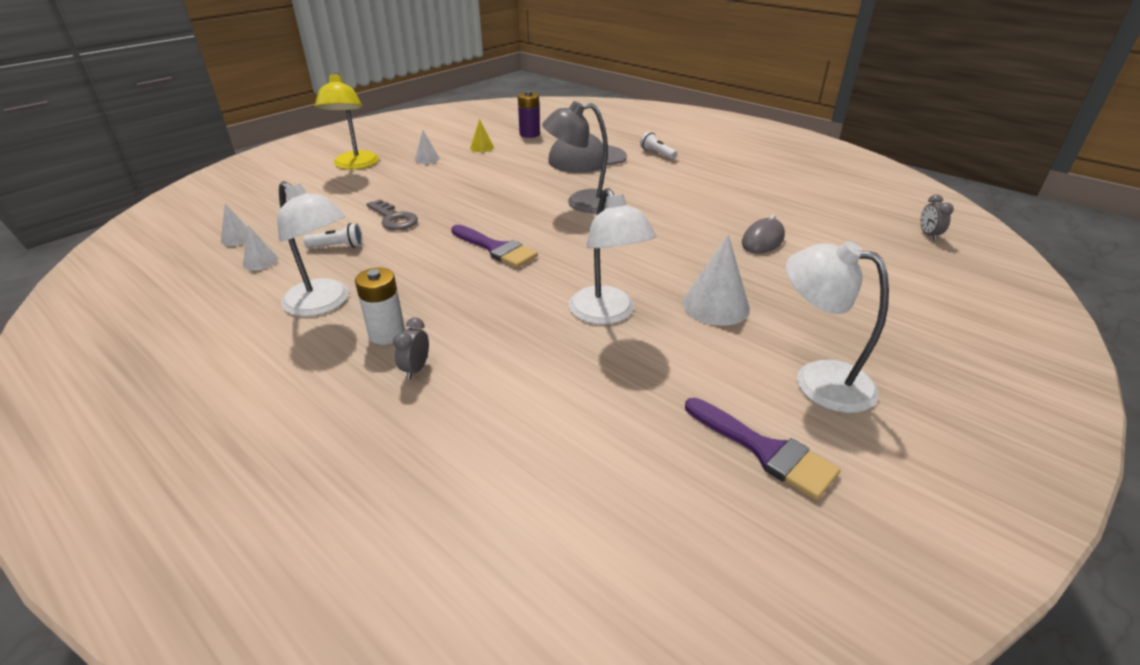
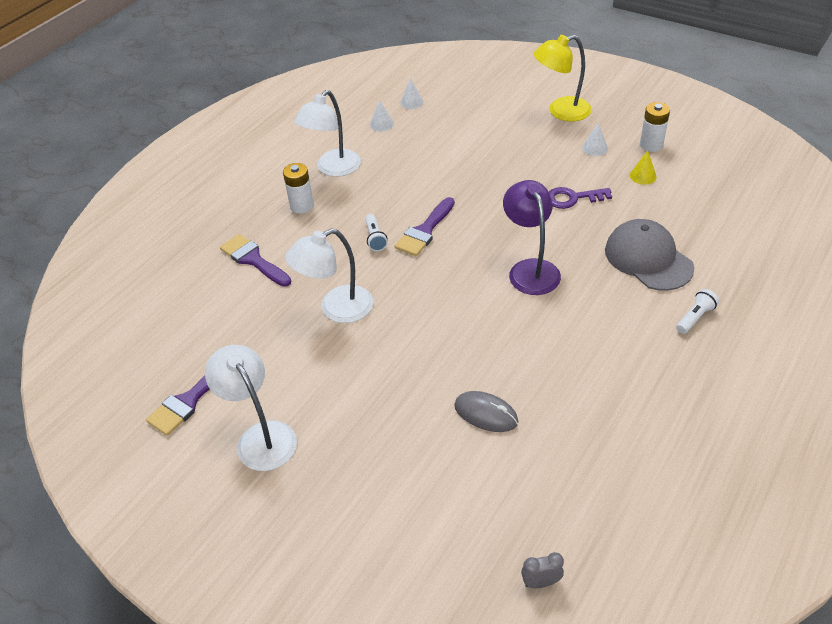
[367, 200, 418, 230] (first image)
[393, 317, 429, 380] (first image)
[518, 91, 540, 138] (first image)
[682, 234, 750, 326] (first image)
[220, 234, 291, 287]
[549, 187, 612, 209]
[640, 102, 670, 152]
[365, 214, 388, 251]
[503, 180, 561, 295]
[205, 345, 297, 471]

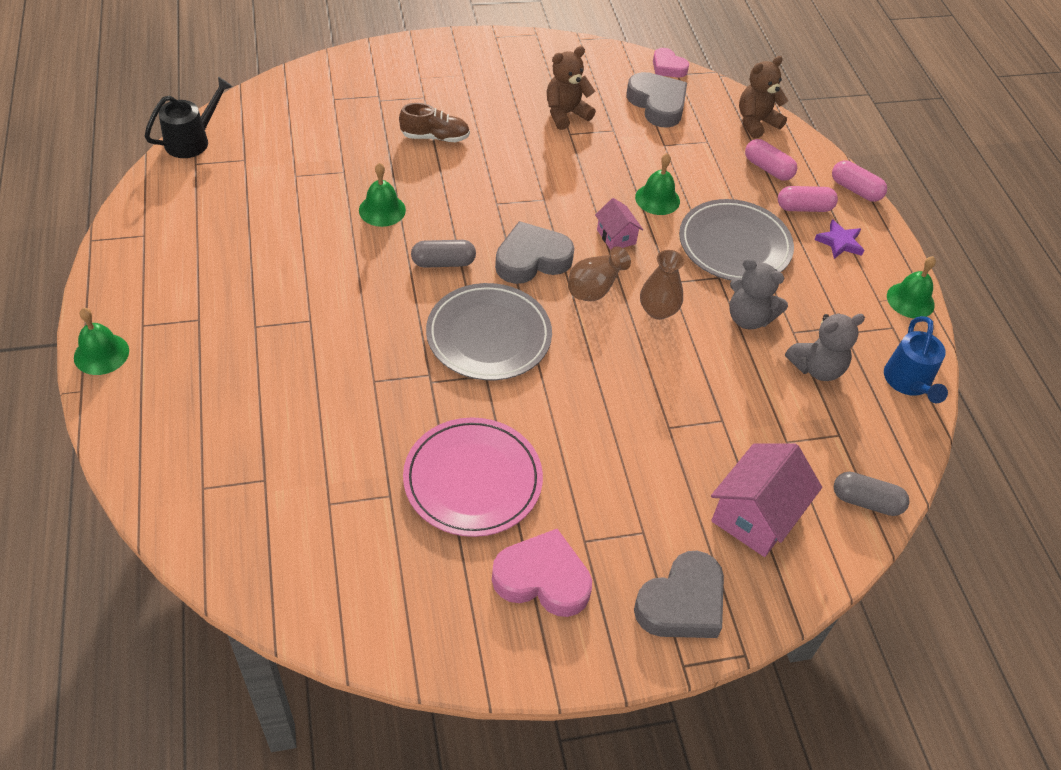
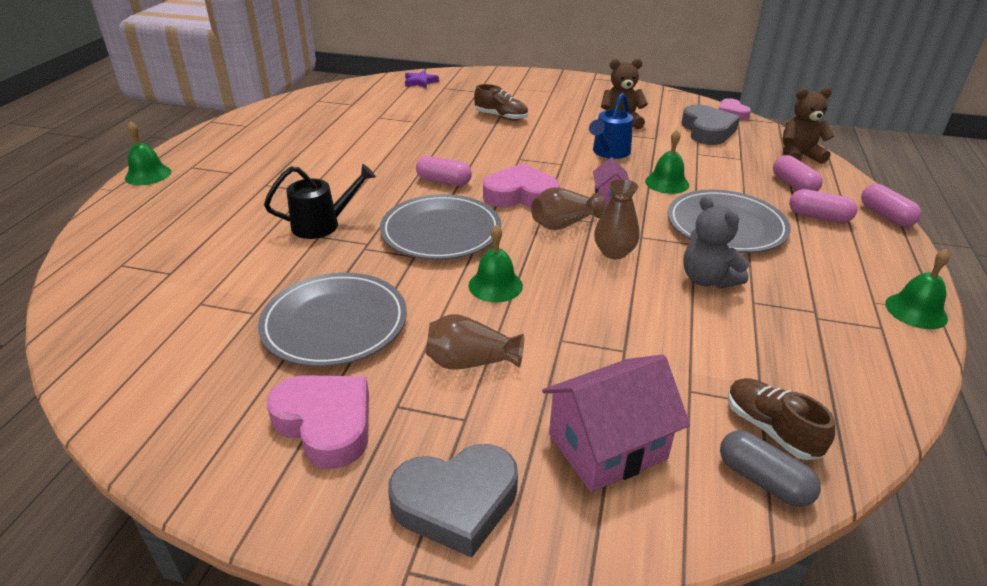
[785, 313, 865, 381] (first image)
[426, 314, 524, 370]
[728, 378, 835, 460]
[264, 164, 376, 239]
[468, 224, 523, 302]
[405, 70, 439, 88]
[589, 93, 633, 159]
[258, 273, 407, 367]
[416, 156, 472, 186]
[483, 163, 560, 208]

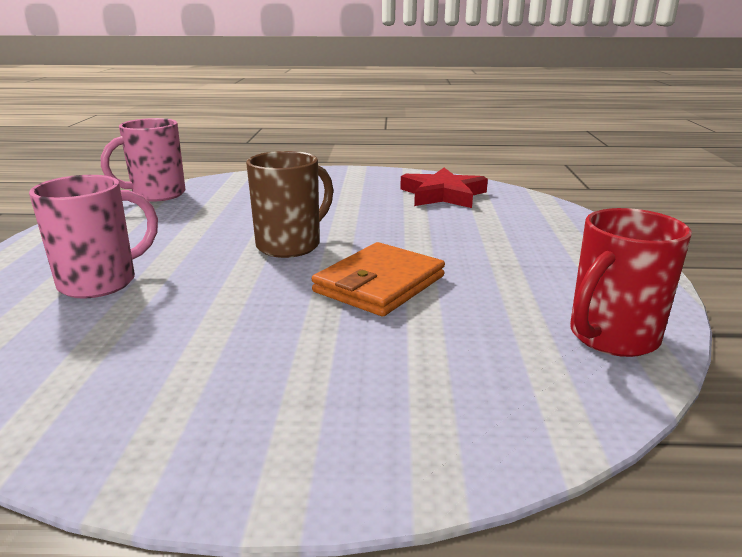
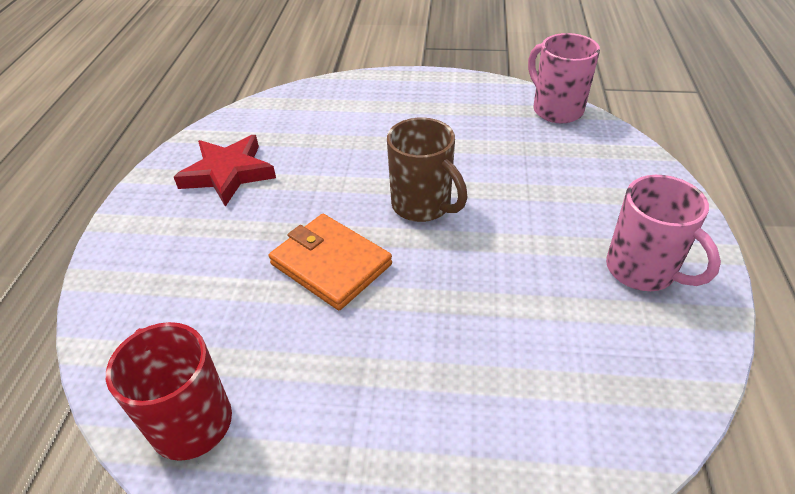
[606, 175, 721, 291]
[174, 135, 276, 207]

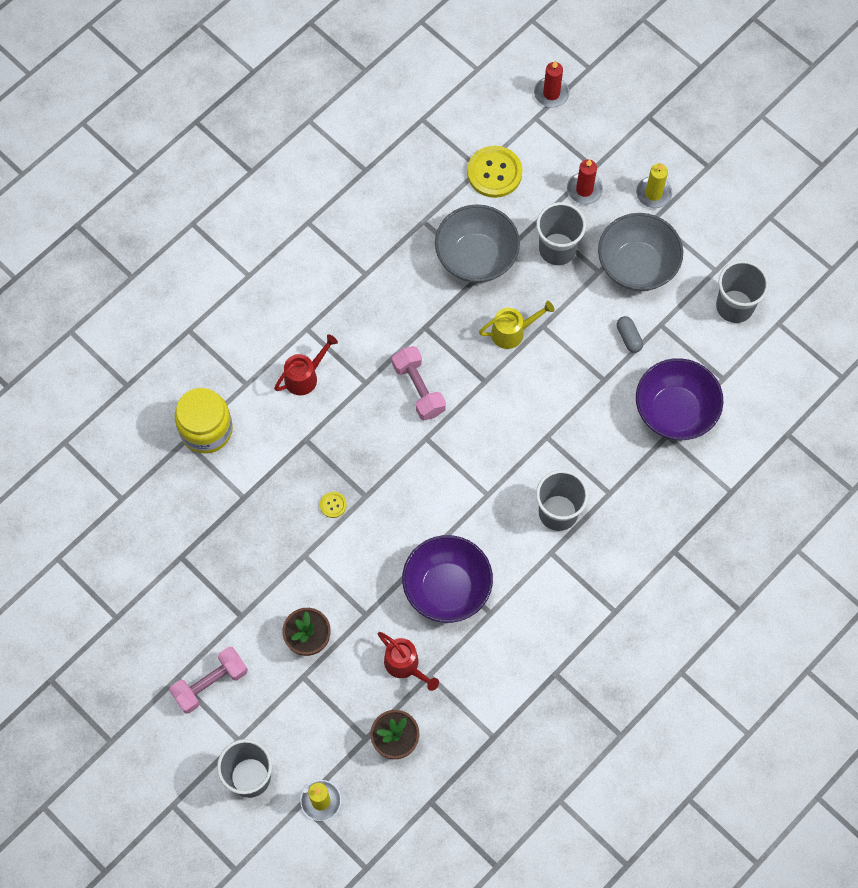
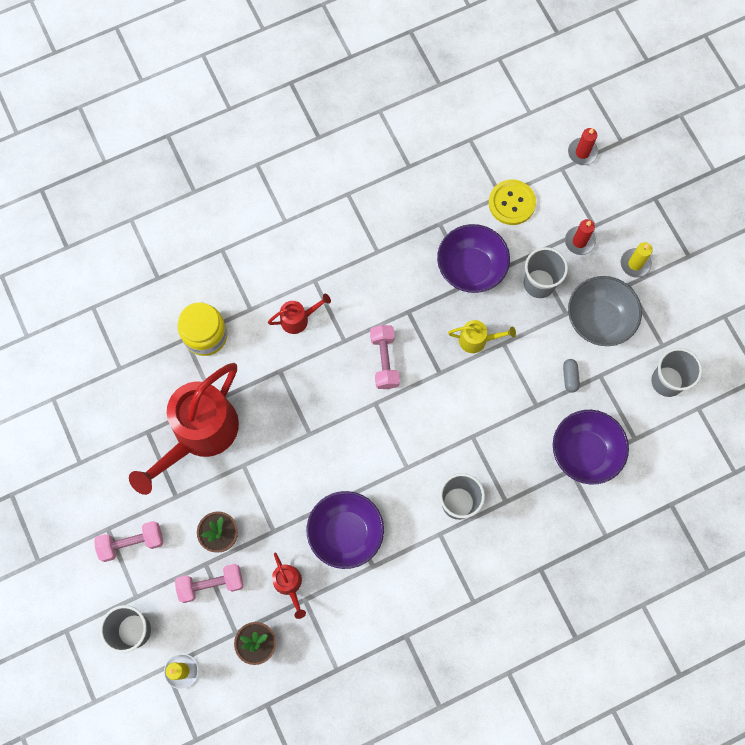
[320, 492, 347, 518] (first image)
[129, 363, 239, 495]
[175, 564, 243, 603]
[437, 224, 510, 293]

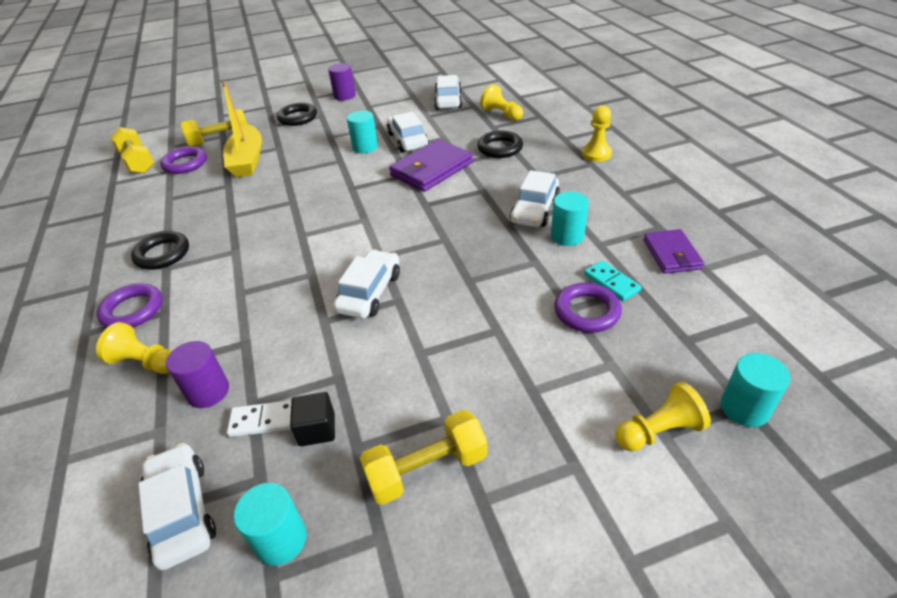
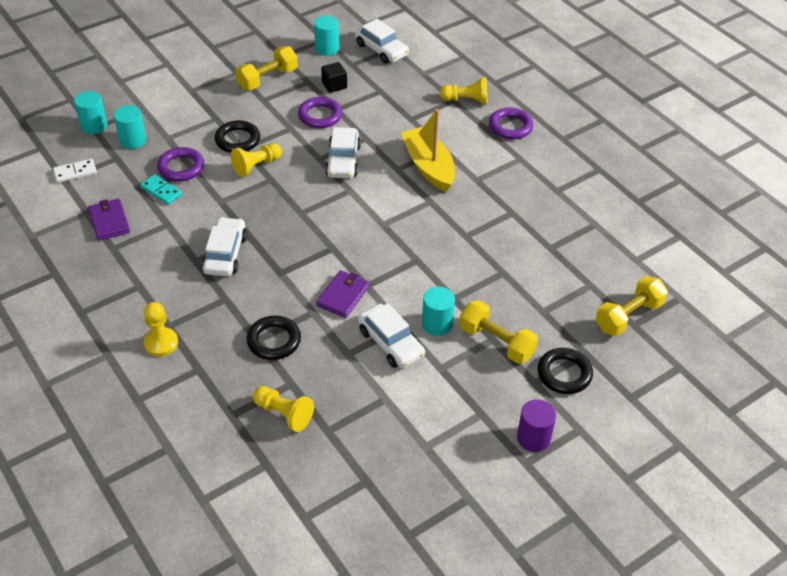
[166, 341, 229, 408] (first image)
[434, 75, 462, 109] (first image)
[459, 300, 538, 364]
[215, 120, 260, 153]
[298, 97, 342, 128]
[401, 109, 455, 192]
[53, 159, 97, 183]
[114, 105, 146, 149]
[231, 143, 282, 177]
[316, 270, 369, 318]

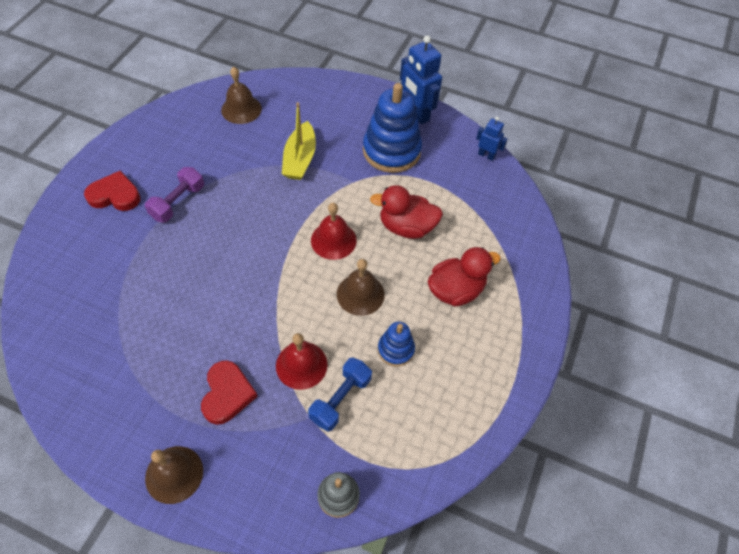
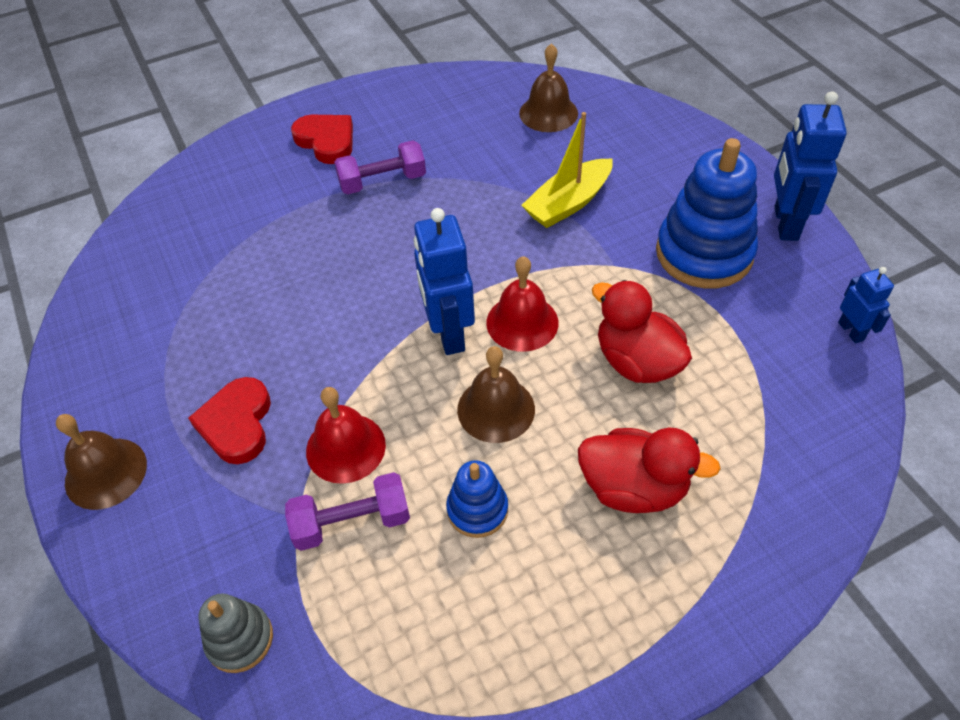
[414, 208, 475, 355]
[285, 472, 410, 551]
[188, 377, 271, 464]

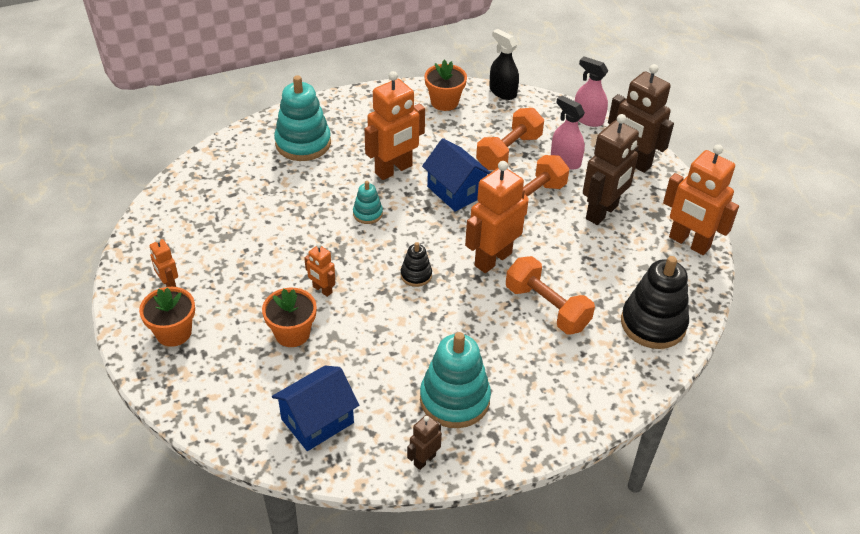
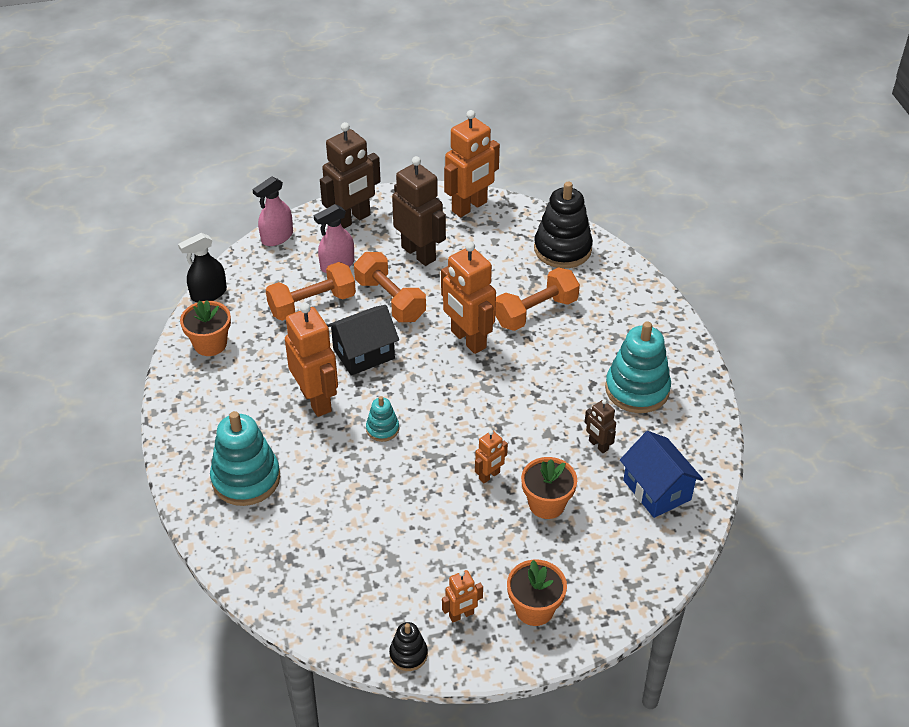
[389, 622, 428, 671]
[585, 399, 616, 453]
[327, 305, 399, 376]
[266, 262, 356, 321]

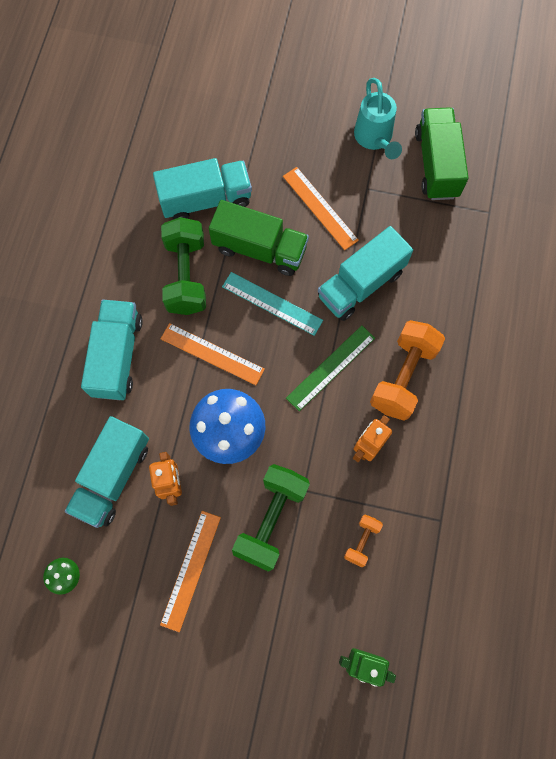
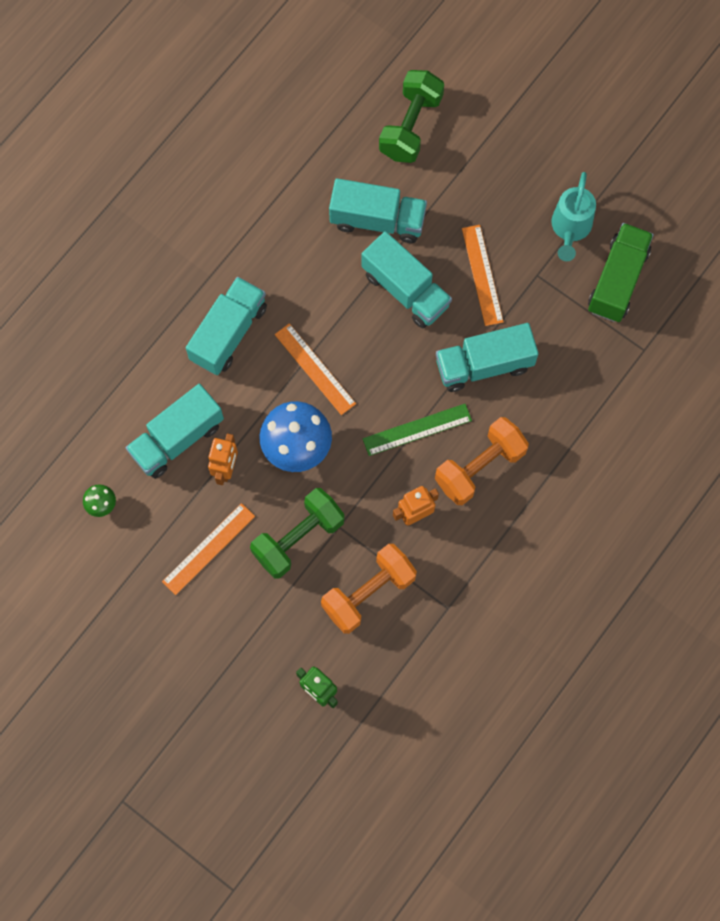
[222, 272, 323, 336] (first image)
[379, 70, 444, 163]
[362, 231, 452, 328]
[321, 544, 417, 634]

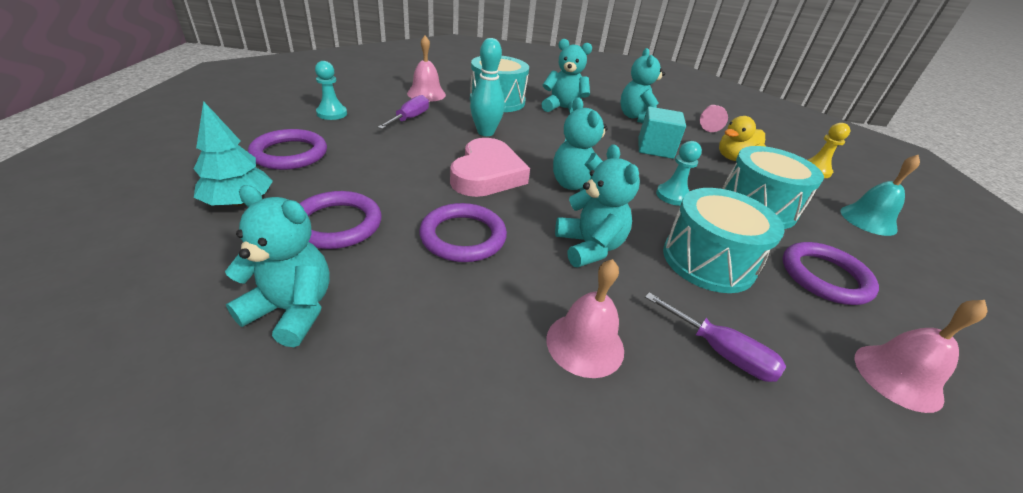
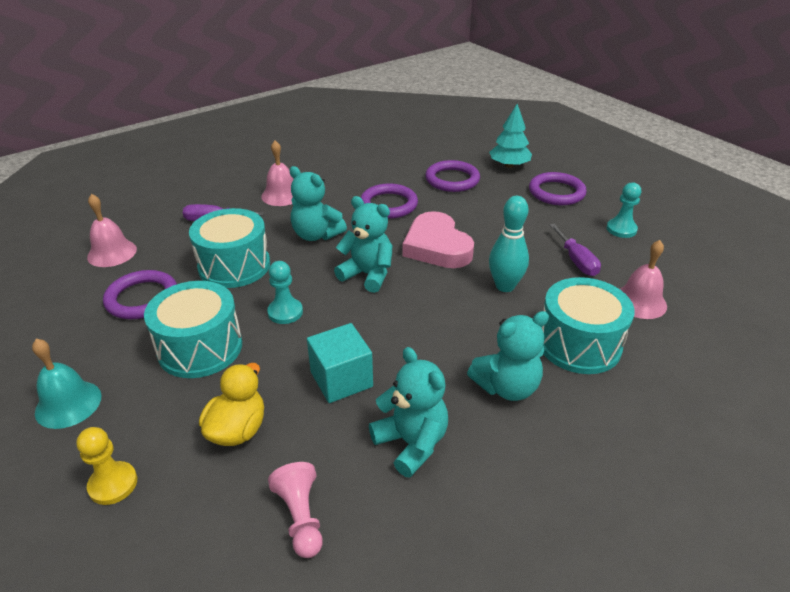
[225, 185, 330, 347] (first image)

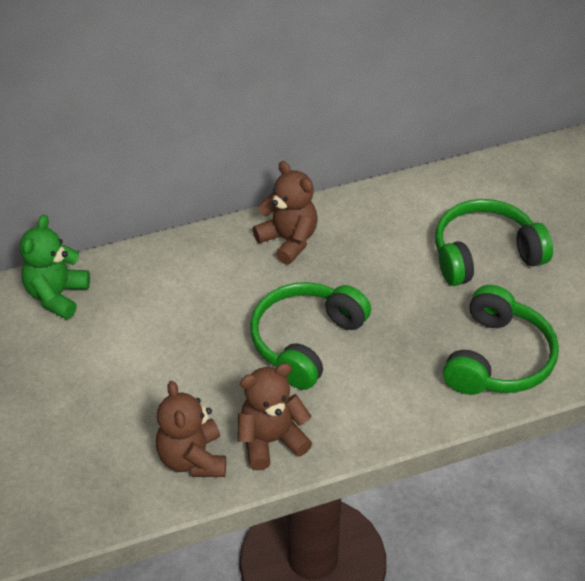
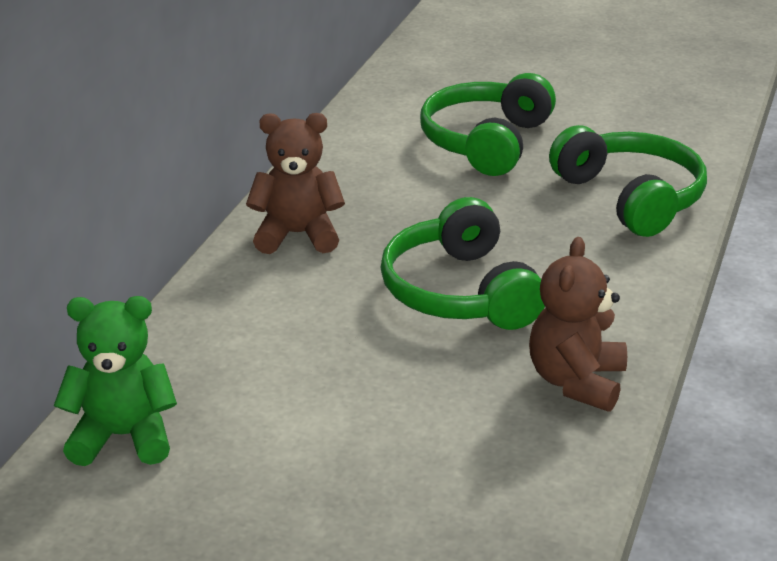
[156, 381, 226, 477] (first image)
[54, 296, 177, 466]

